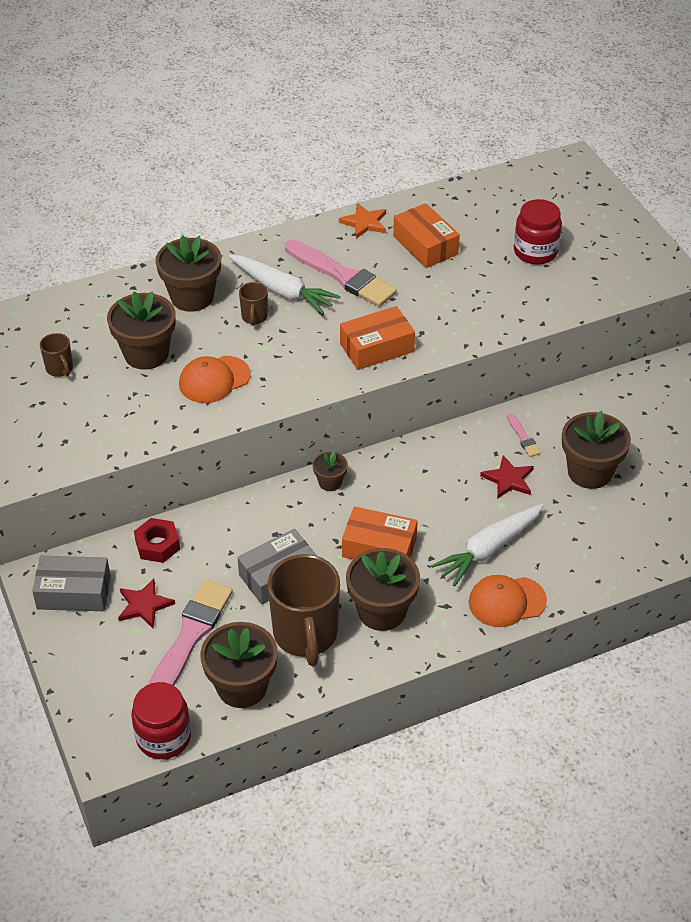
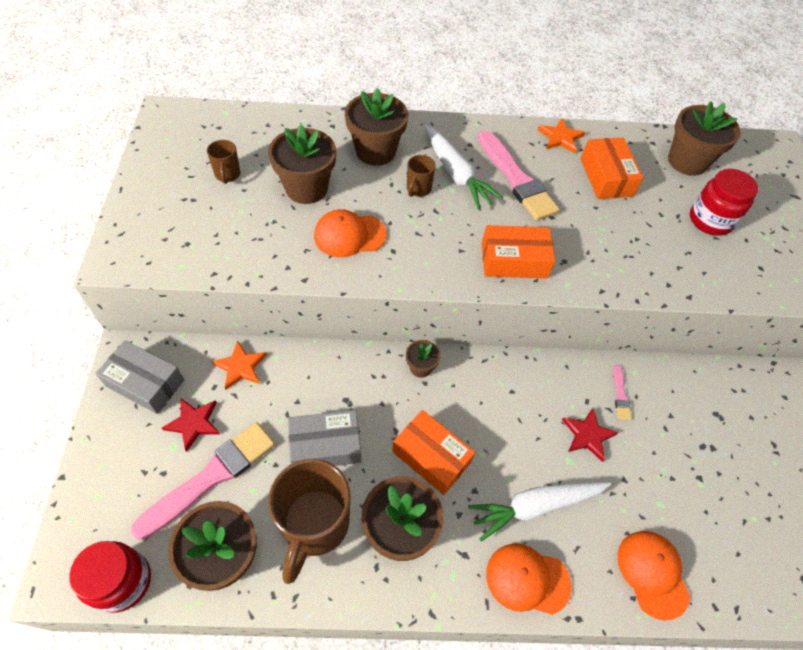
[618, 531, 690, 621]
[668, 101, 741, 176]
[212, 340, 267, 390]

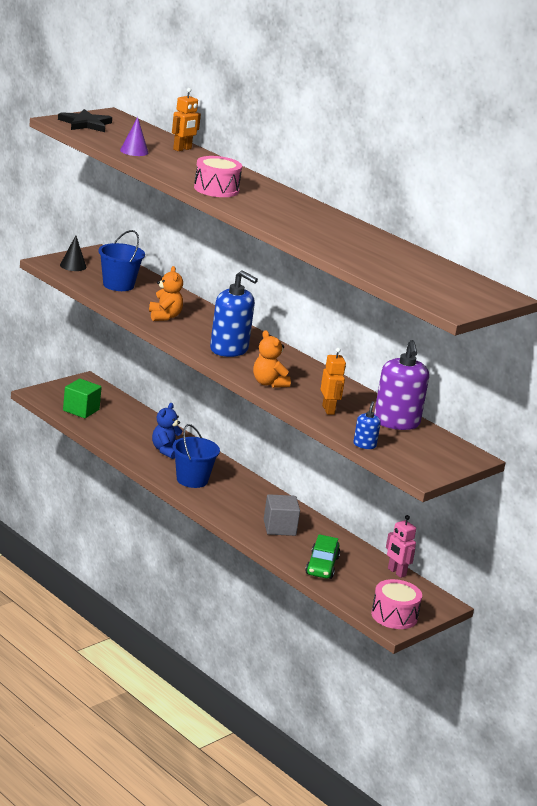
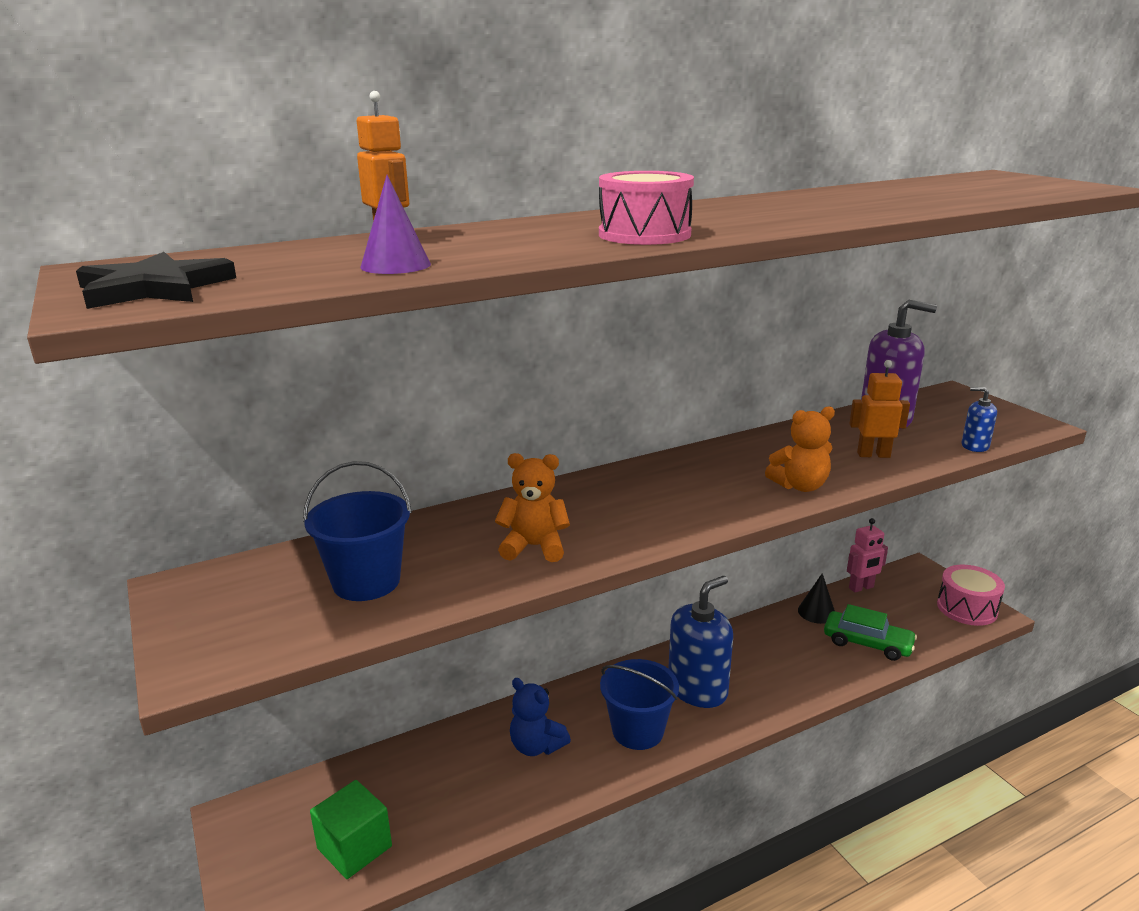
[264, 494, 300, 536] (first image)
[798, 573, 835, 624]
[668, 576, 733, 708]

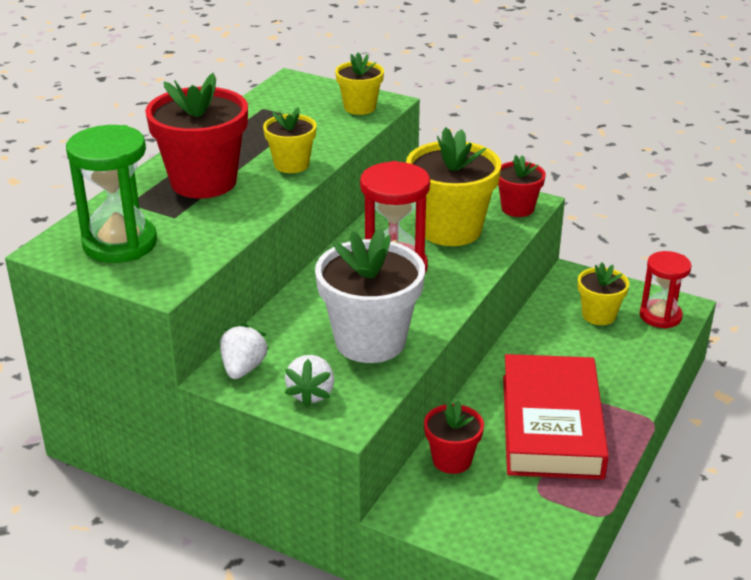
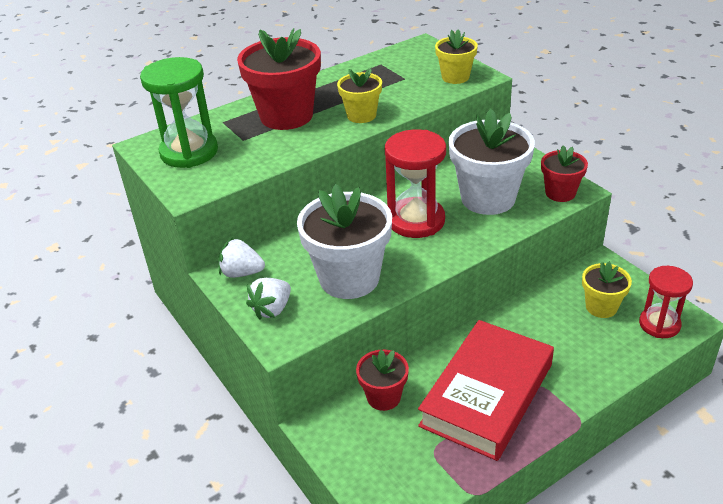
[449, 109, 535, 215]
[218, 238, 265, 278]

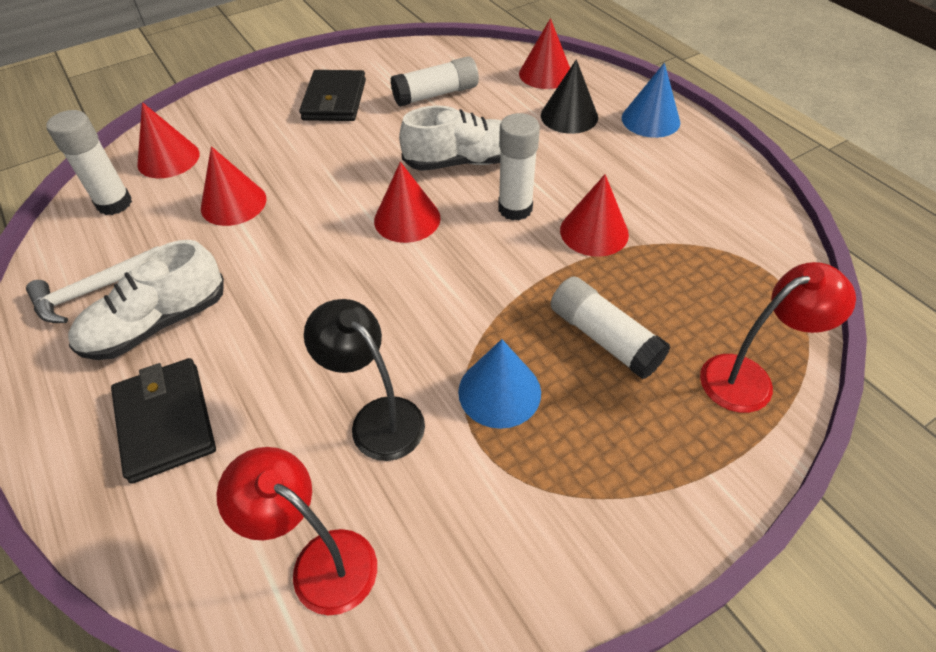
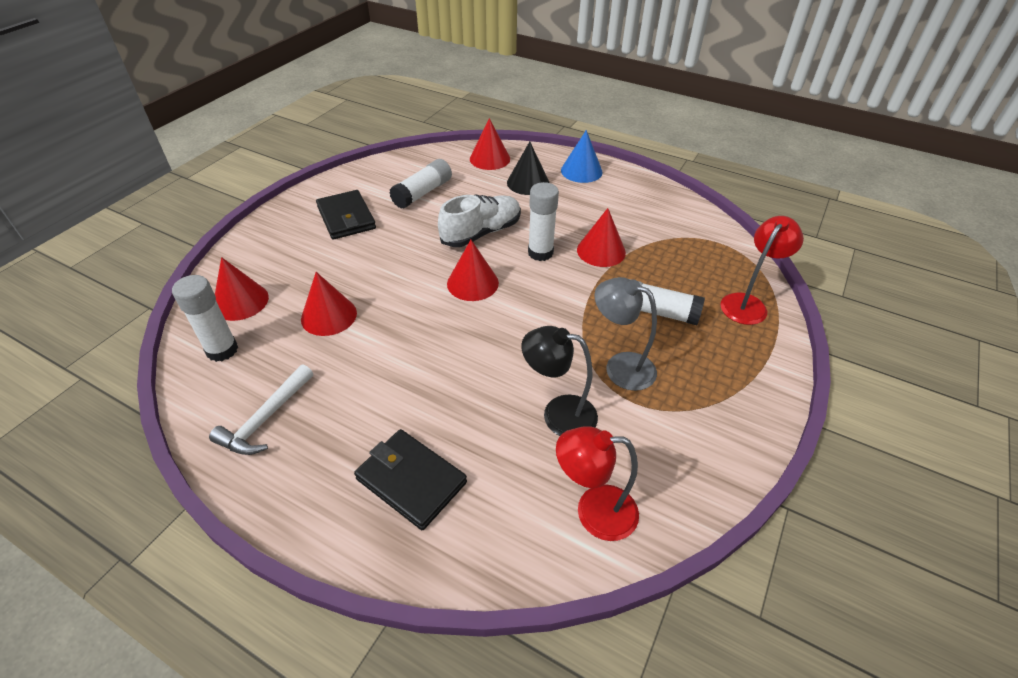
[68, 240, 224, 360] (first image)
[594, 277, 657, 391]

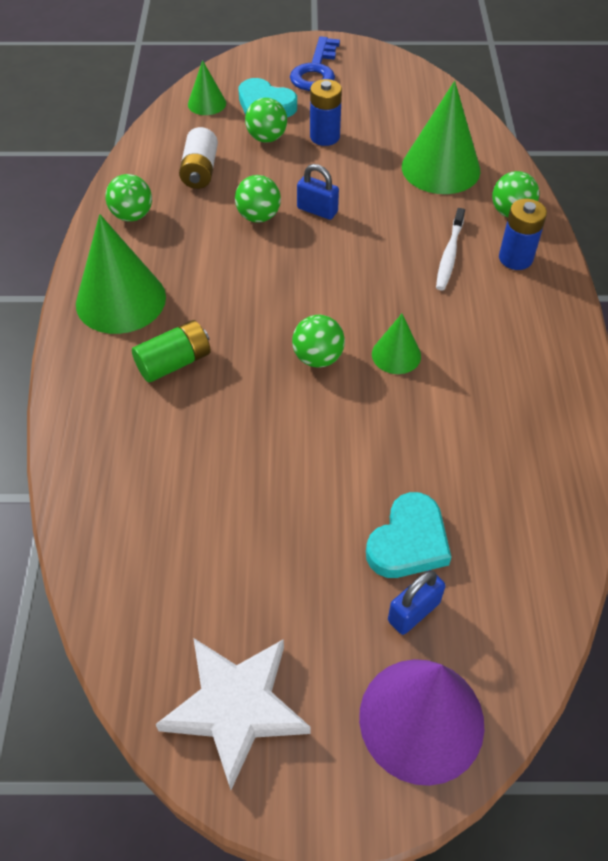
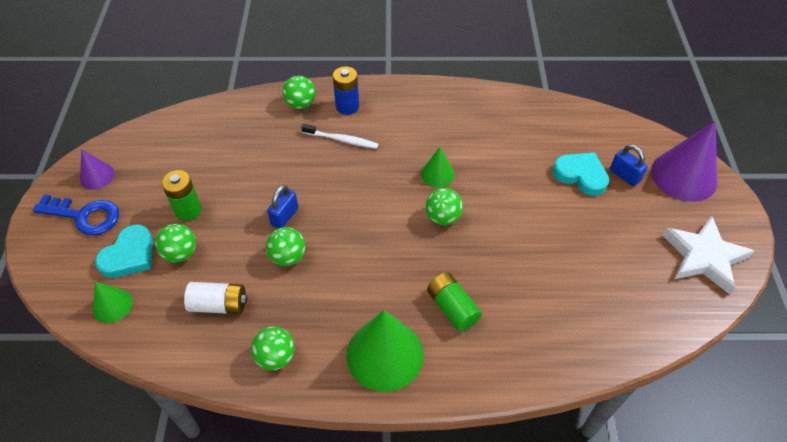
[402, 81, 480, 194] (first image)
[80, 149, 115, 190]
[162, 170, 202, 221]

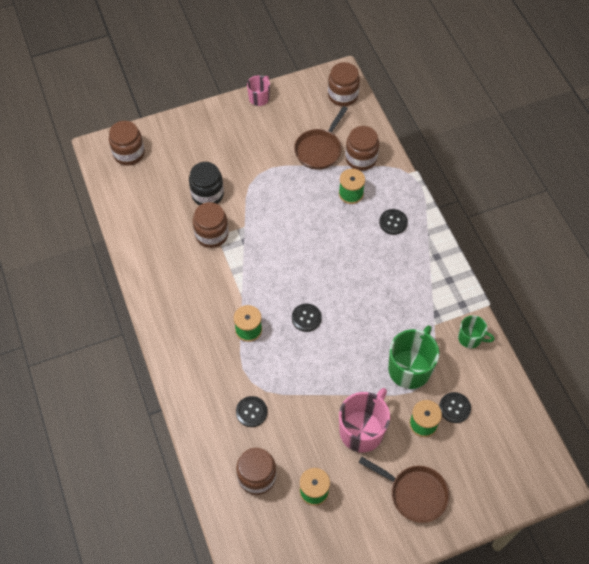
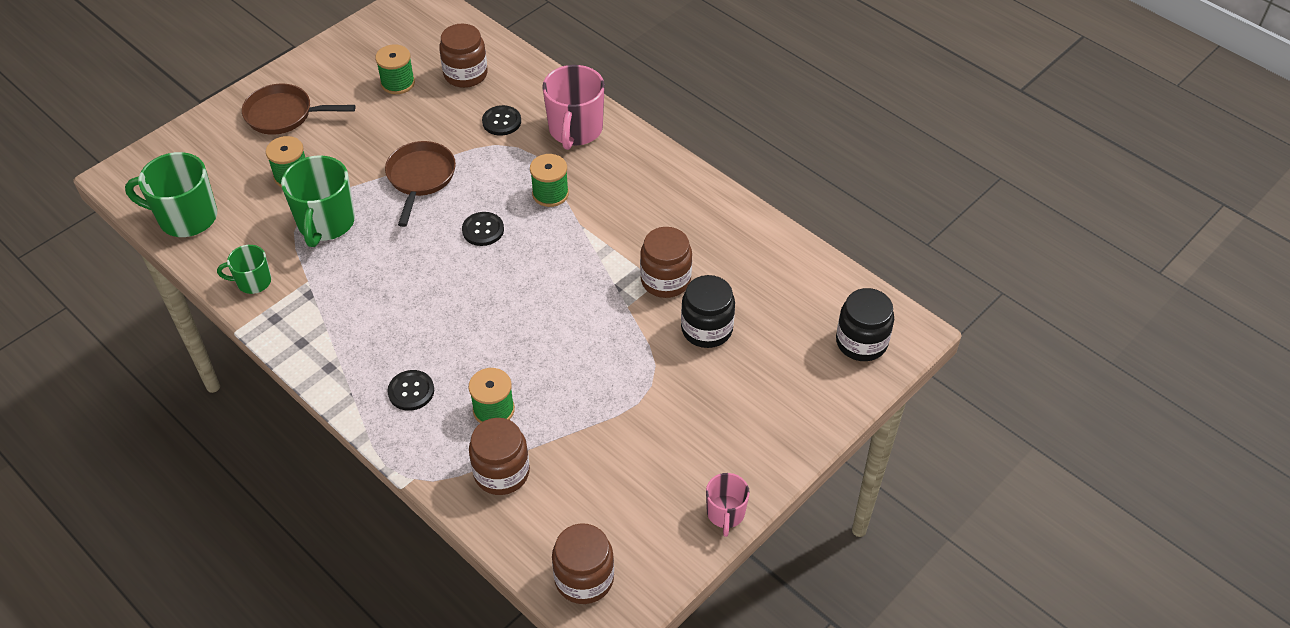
[439, 392, 471, 423] (first image)
[125, 152, 217, 237]
[385, 141, 456, 227]
[542, 65, 605, 150]
[836, 288, 894, 361]

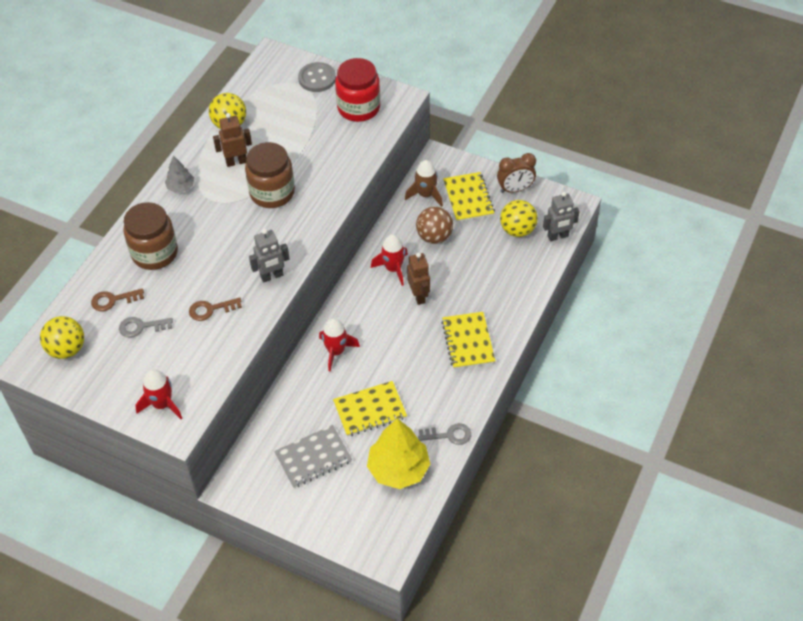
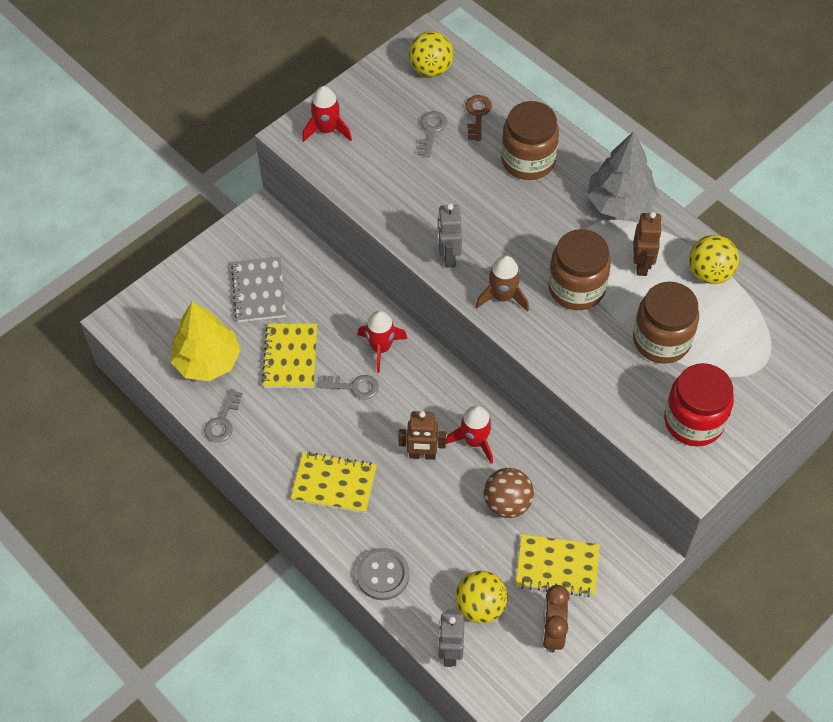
[189, 297, 242, 321] (first image)
[318, 375, 379, 399]
[633, 282, 699, 364]
[356, 548, 410, 600]
[476, 255, 529, 312]
[587, 131, 658, 220]

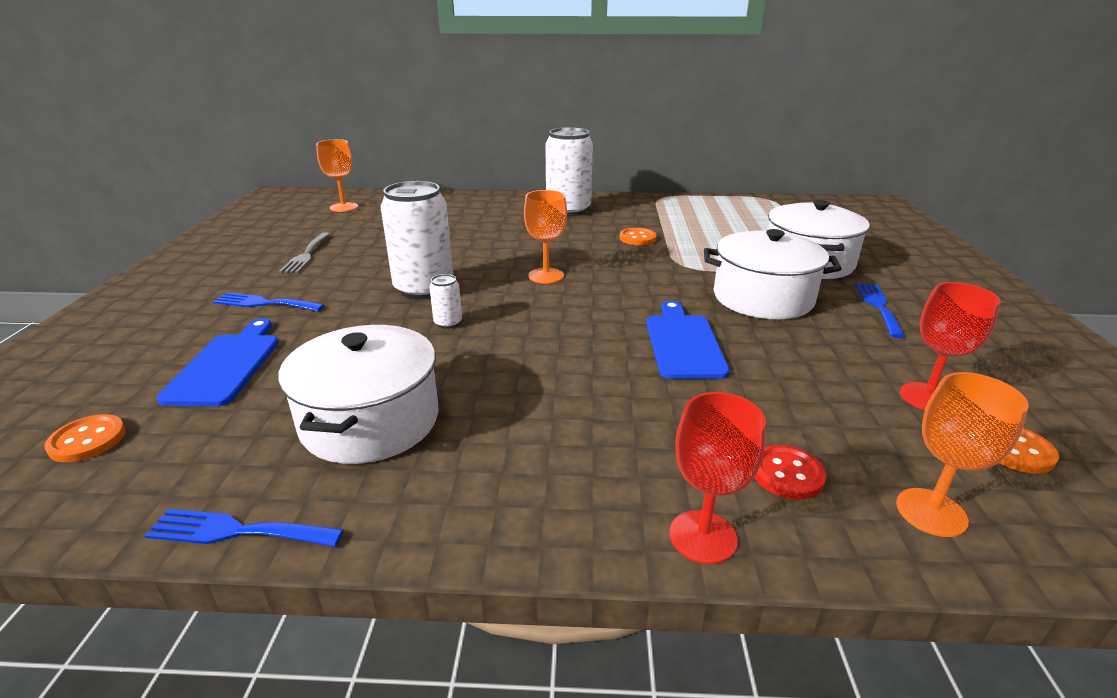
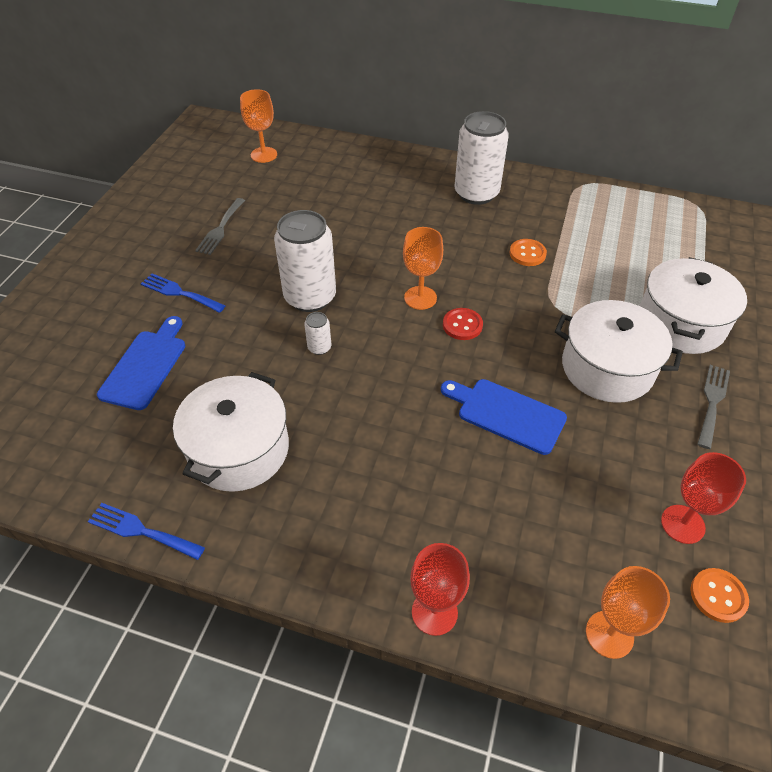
[44, 414, 126, 462] (first image)
[443, 308, 483, 340]
[697, 365, 730, 449]
[441, 379, 567, 455]

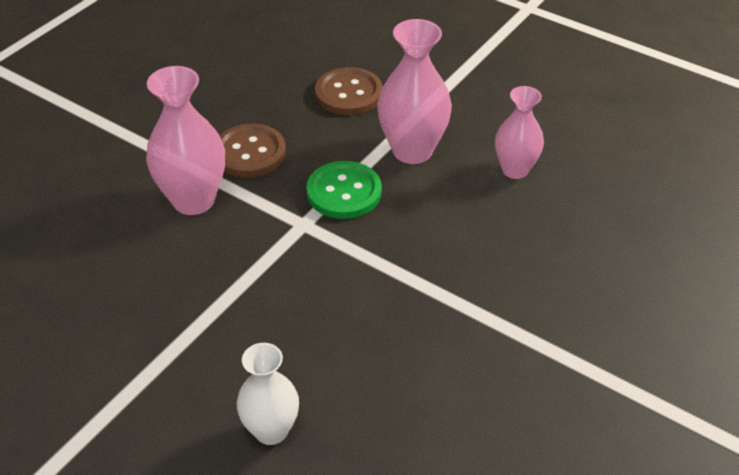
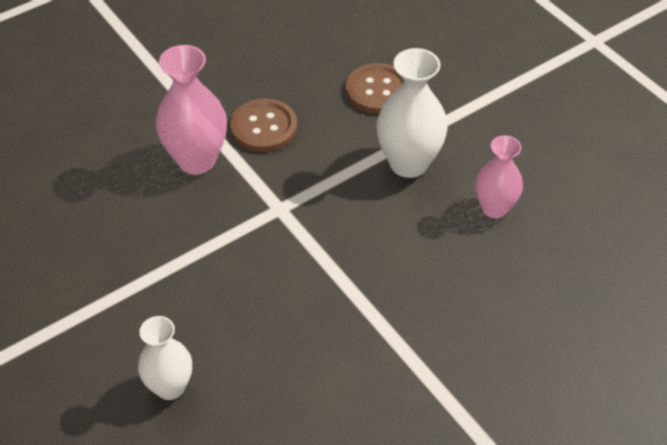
[306, 161, 382, 219] (first image)
[377, 48, 448, 178]

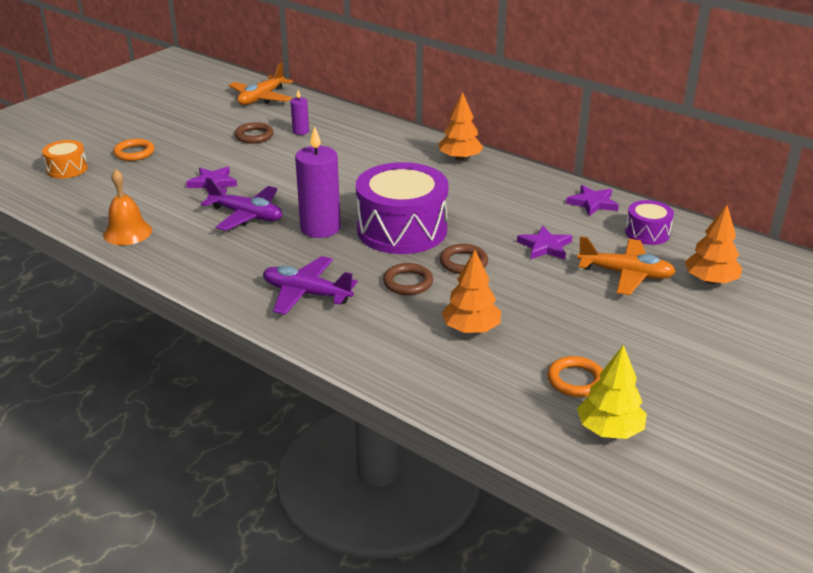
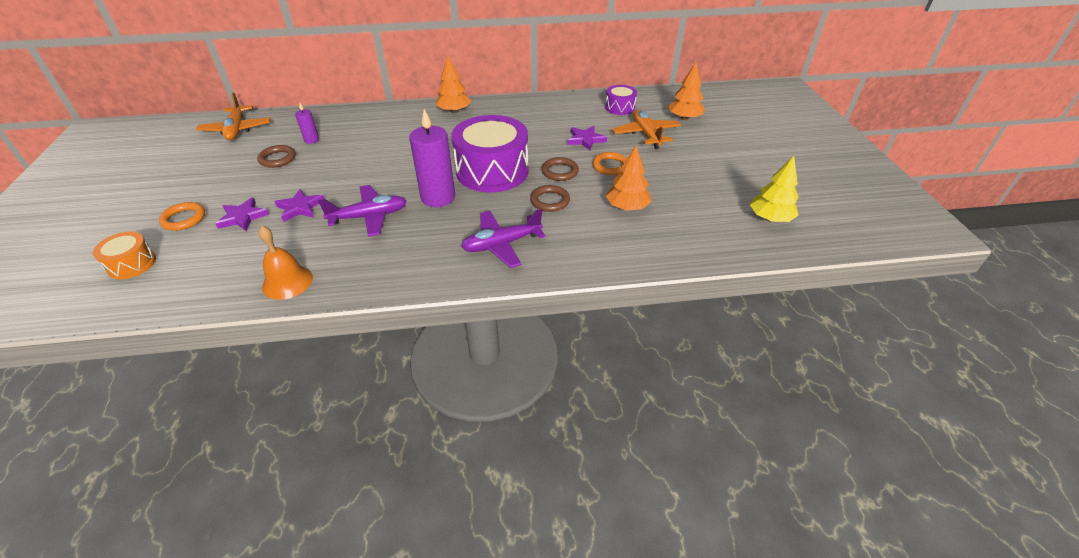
[592, 152, 627, 175]
[215, 198, 269, 231]
[612, 109, 681, 149]

